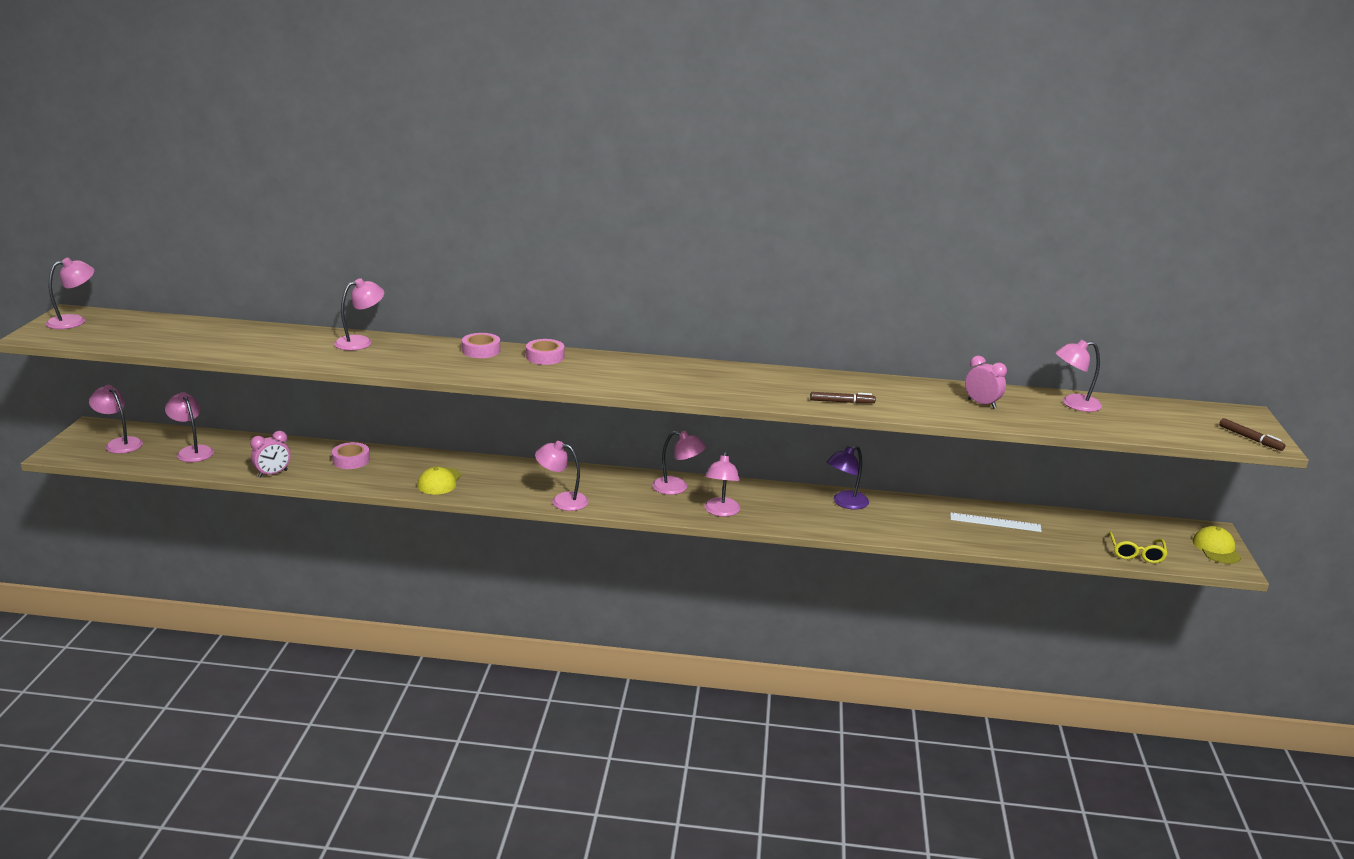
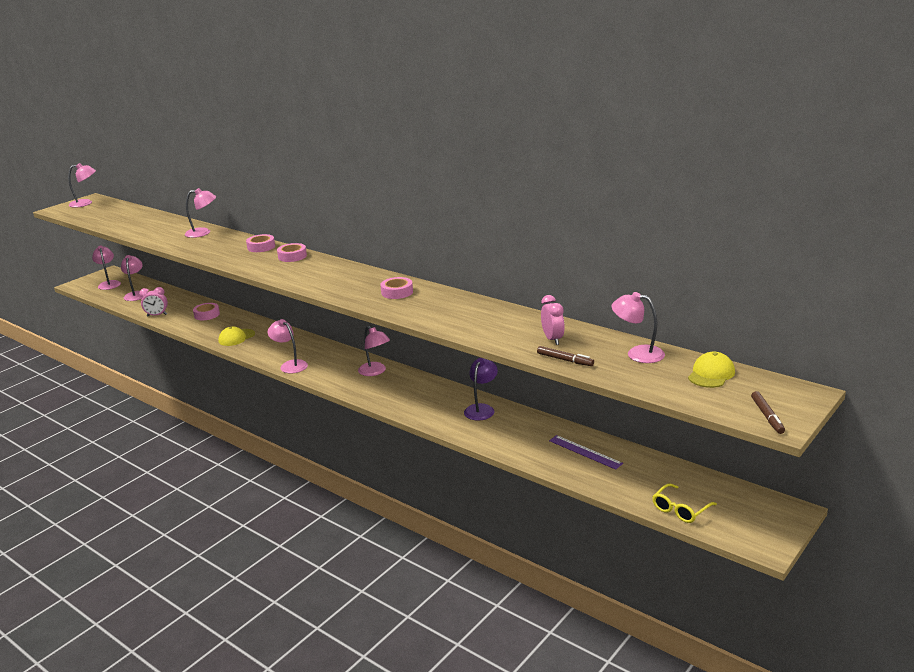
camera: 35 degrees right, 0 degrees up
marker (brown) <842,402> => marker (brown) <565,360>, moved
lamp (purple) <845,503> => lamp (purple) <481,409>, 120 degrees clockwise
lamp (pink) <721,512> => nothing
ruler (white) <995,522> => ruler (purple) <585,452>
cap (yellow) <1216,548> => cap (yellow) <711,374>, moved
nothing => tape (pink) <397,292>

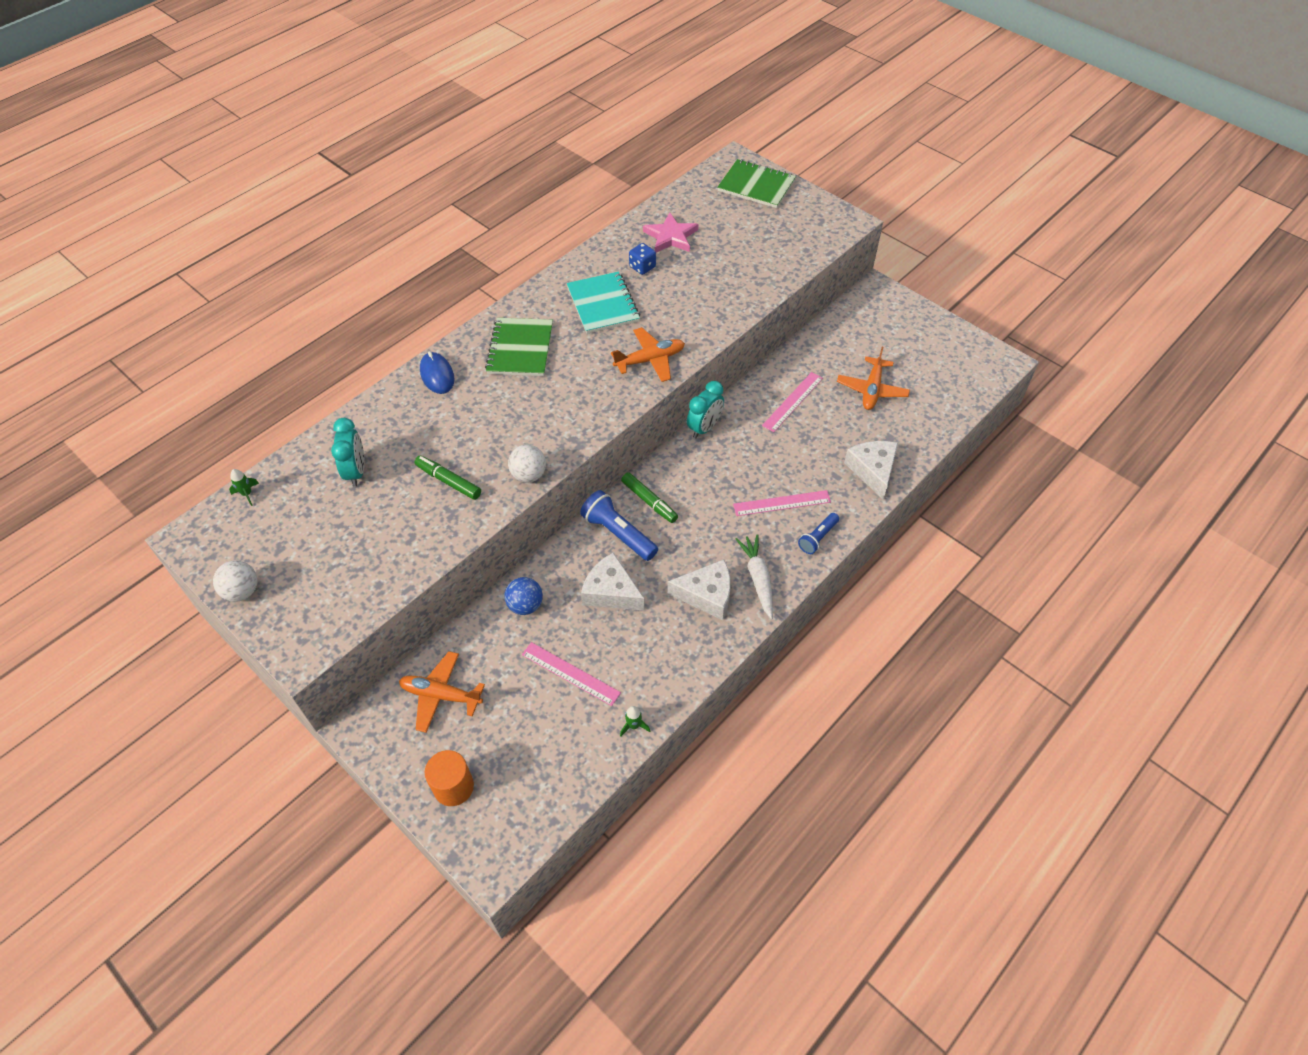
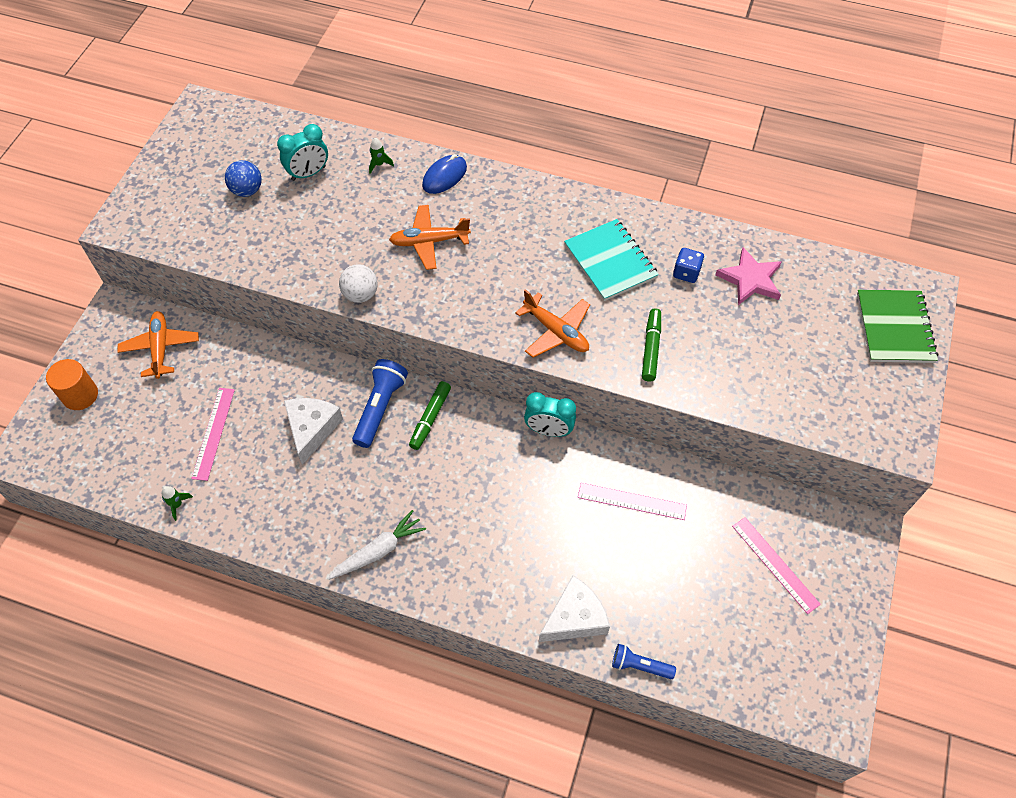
camera: 65 degrees right, 5 degrees up
notebook (turquoise) <603,304> => notebook (turquoise) <610,261>, 75 degrees counterclockwise
notebook (green) <520,349> => nothing
plane (orange) <871,389> => plane (orange) <429,241>, moved
marker (green) <448,481> => marker (green) <651,348>, moved
rocket (green) <247,494> => rocket (green) <379,164>, moved
ruler (pink) <782,503> => ruler (pink) <775,564>, moved
flashlight (blue) <818,538> => flashlight (blue) <640,665>, moved
cheese (white) <707,595> => nothing
ball (white) <242,591> => nothing
ball (blue) <525,605> => ball (blue) <247,190>, moved

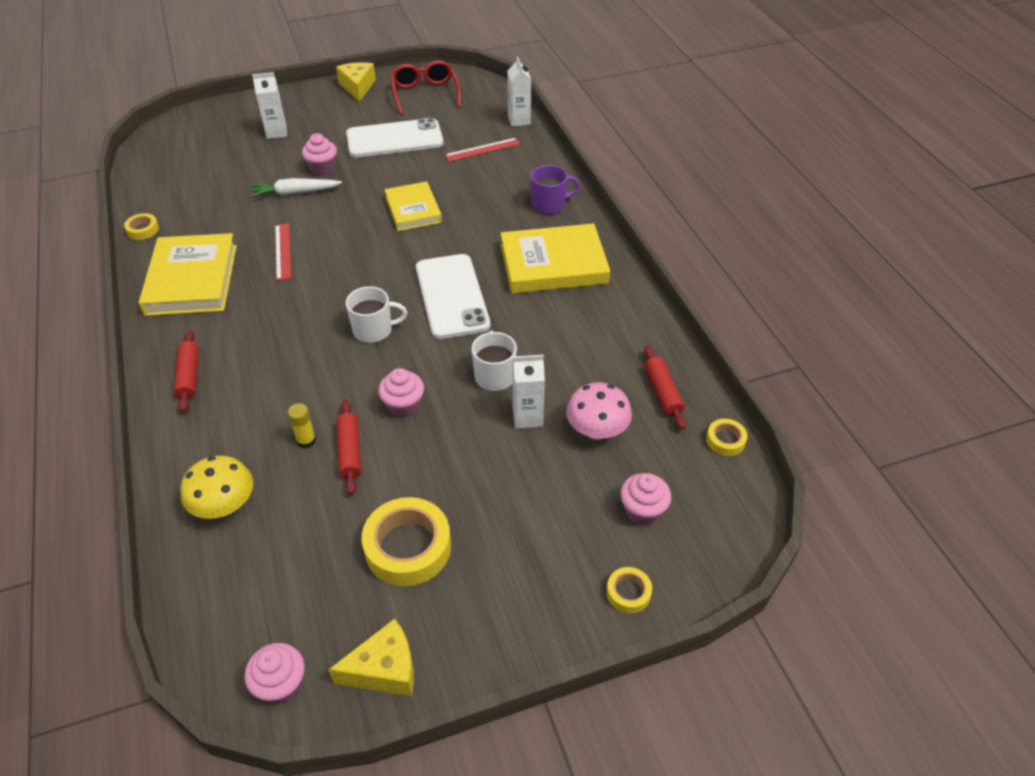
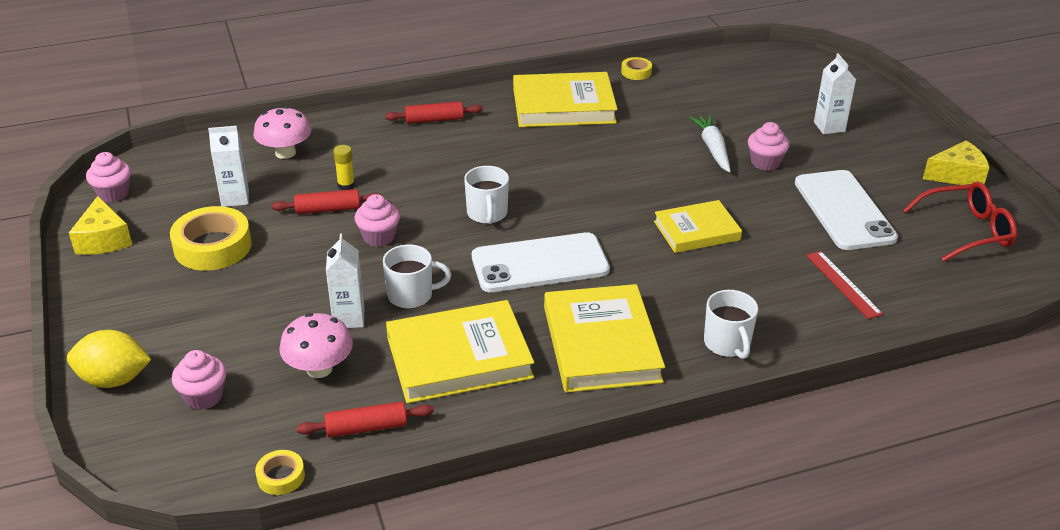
camera: 90 degrees right, 10 degrees down
carton (white) <519,120> => carton (white) <235,198>, moved
mug (purple) <549,205> => mug (white) <727,344>
ruler (red) <283,251> => nothing
mushroom (yellow) <225,506> => mushroom (pink) <285,153>
tape (yellow) <628,593> => lemon (yellow) <114,379>
nothing => book (yellow) <459,358>

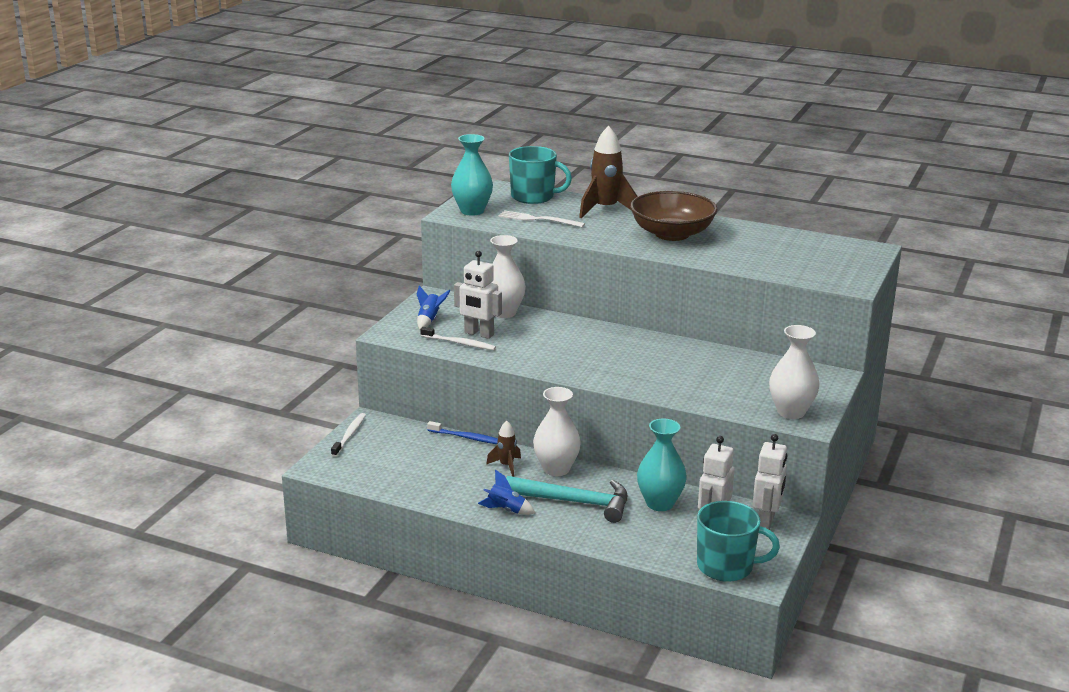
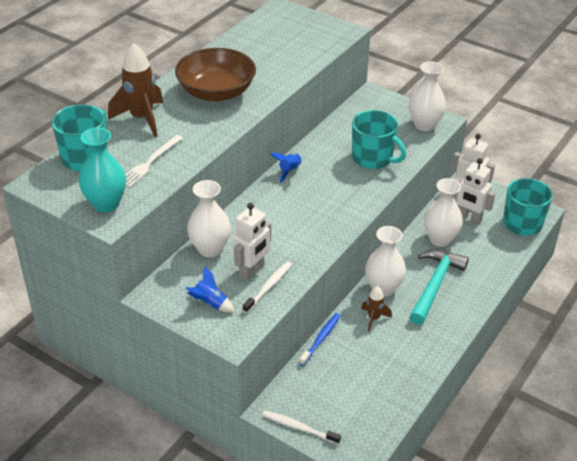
camera: 80 degrees left, 15 degrees up
vase (turquoise) <660,503> => vase (white) <440,239>
rocket (blue) <506,510> => rocket (blue) <289,171>, moved
nothing => mug (turquoise) <373,158>

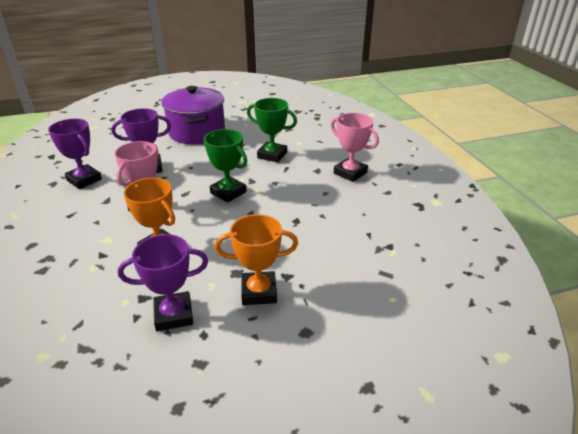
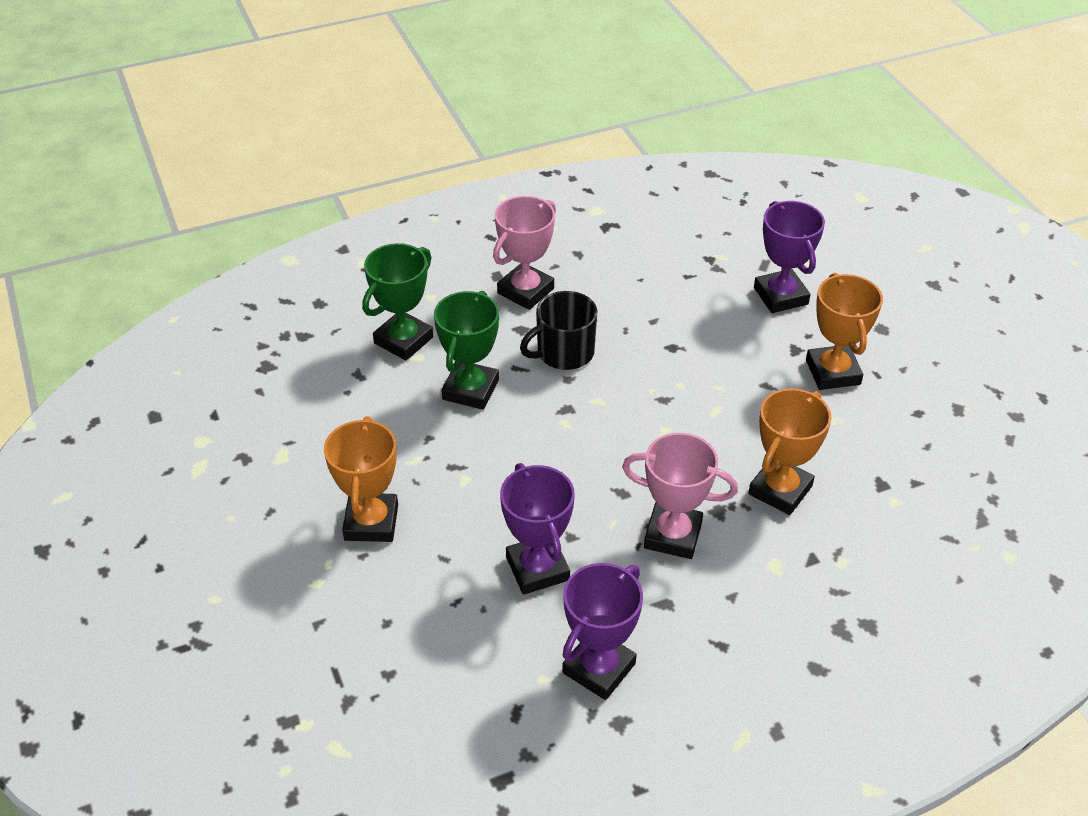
camera: 95 degrees left, 10 degrees up
pot (purple) <197,132> => trophy (orange) <371,522>
trophy (green) <228,192> => trophy (green) <403,340>, moved
trophy (purple) <173,315> => trophy (purple) <780,296>, moved
nothing => mug (black) <564,352>

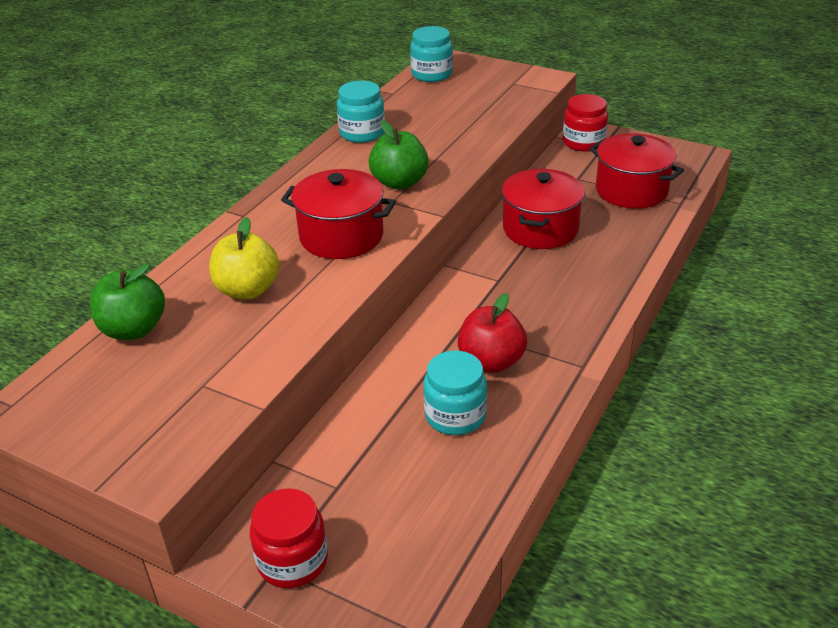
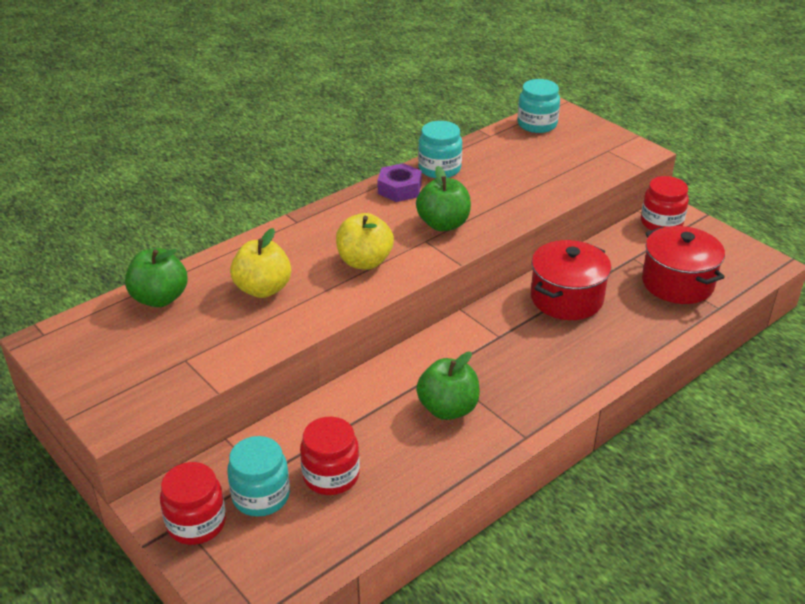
camera: 20 degrees right, 0 degrees up
pot (red) <341,236> => apple (yellow) <364,262>
apple (red) <491,362> => apple (green) <448,408>
jar (turquoise) <455,415> => jar (turquoise) <261,496>, moved
nothing => nut (purple) <399,189>
nothing => jar (red) <331,475>

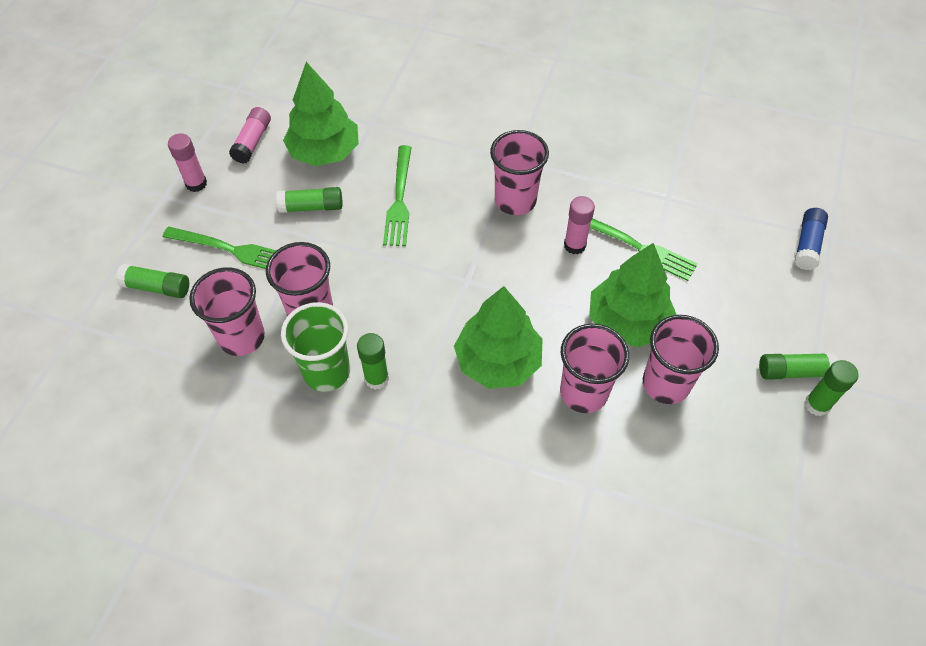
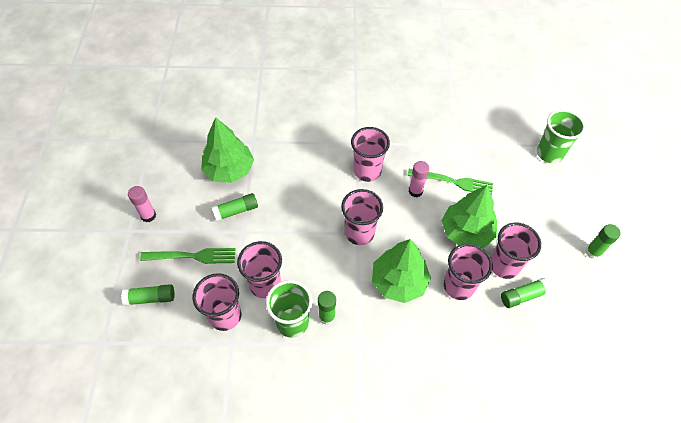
camera: 20 degrees left, 0 degrees up
glue stick (pink) <252,142> => nothing
fork (green) <399,200> => nothing
glue stick (blue) <807,245> => cup (green) <549,153>
glue stick (green) <793,371> => glue stick (green) <523,296>, moved
nothing => cup (pink) <359,233>

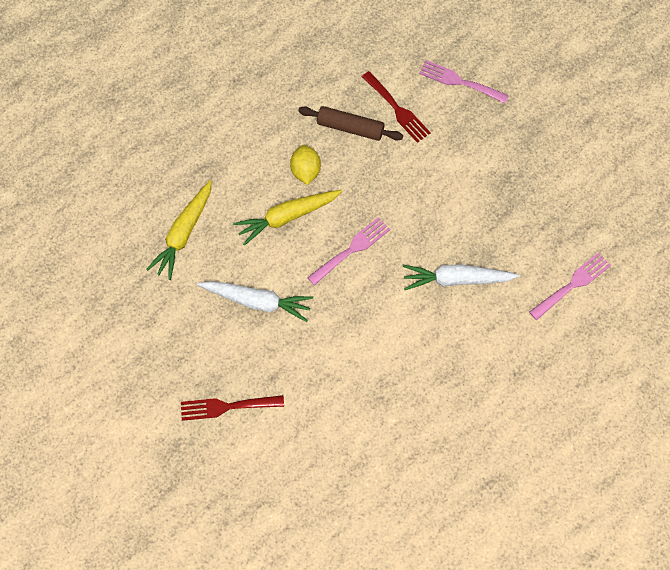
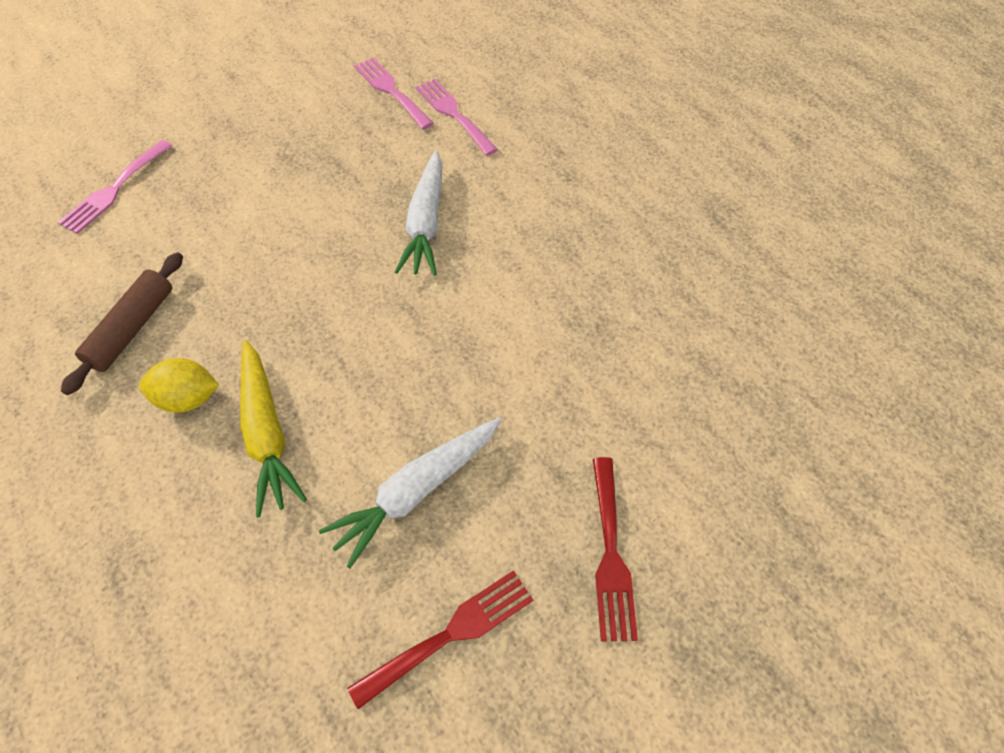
camera: 85 degrees left, 10 degrees down
fork (red) <397,109> => fork (red) <450,634>, moved
carrot (yellow) <184,233> => nothing
fork (pink) <351,249> => fork (pink) <391,91>, moved
carrot (white) <257,301> => carrot (white) <417,491>, 150 degrees counterclockwise

